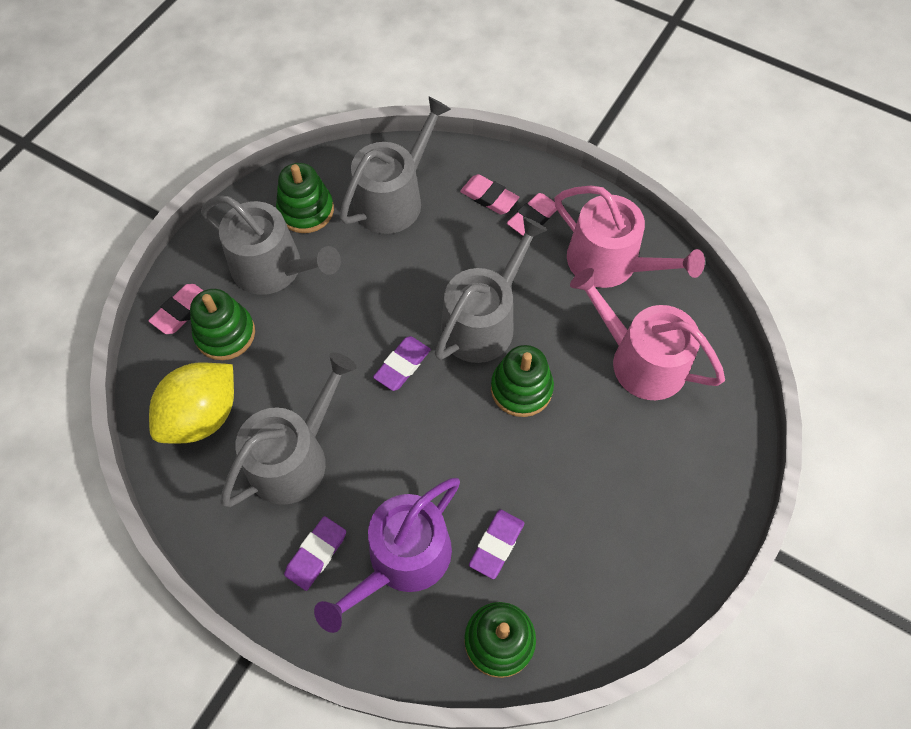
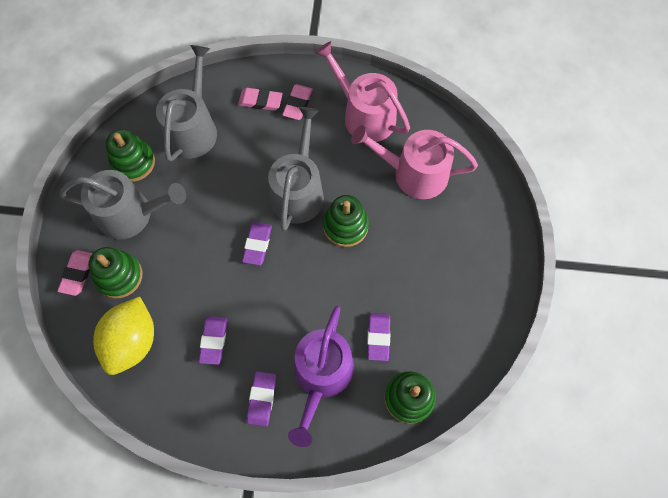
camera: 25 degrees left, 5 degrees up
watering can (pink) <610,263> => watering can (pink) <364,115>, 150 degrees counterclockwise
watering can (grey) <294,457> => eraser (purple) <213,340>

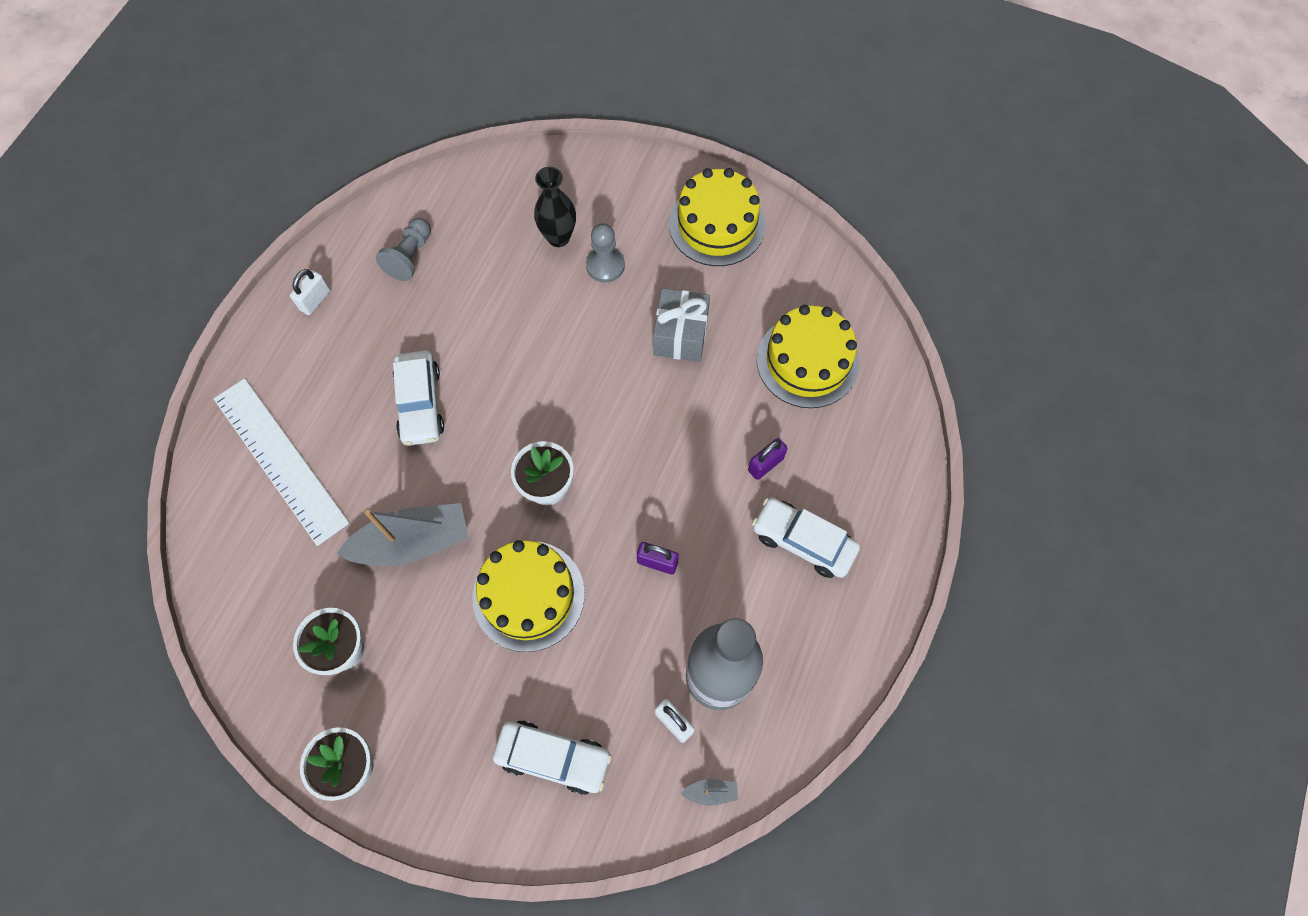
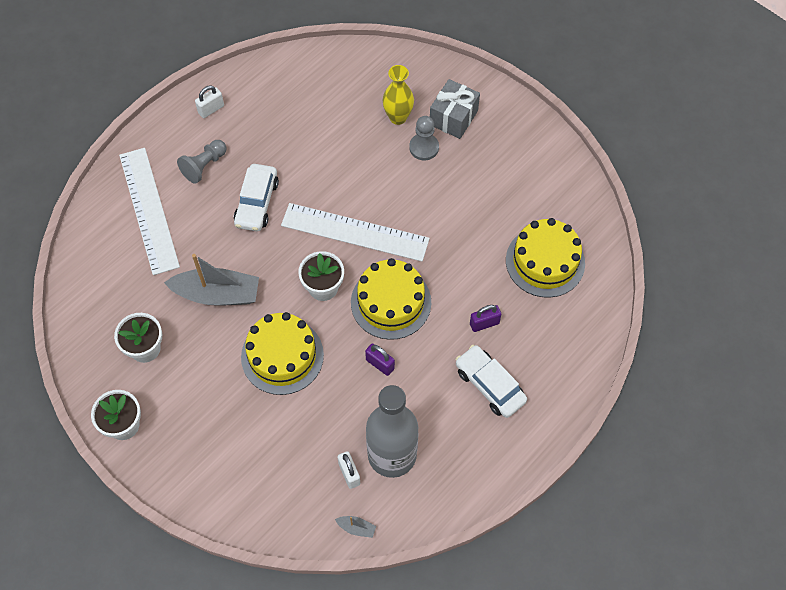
camera: 20 degrees right, 5 degrees down
vase (black) <558,237> => vase (yellow) <398,117>
cake (yellow) <717,224> => cake (yellow) <391,302>, moved
pawn (grey) <410,256> => pawn (grey) <204,166>, moved
gift (grey) <680,335> => gift (grey) <453,118>, moved
car (white) <553,758> => nothing
nothing => ruler (white) <355,232>

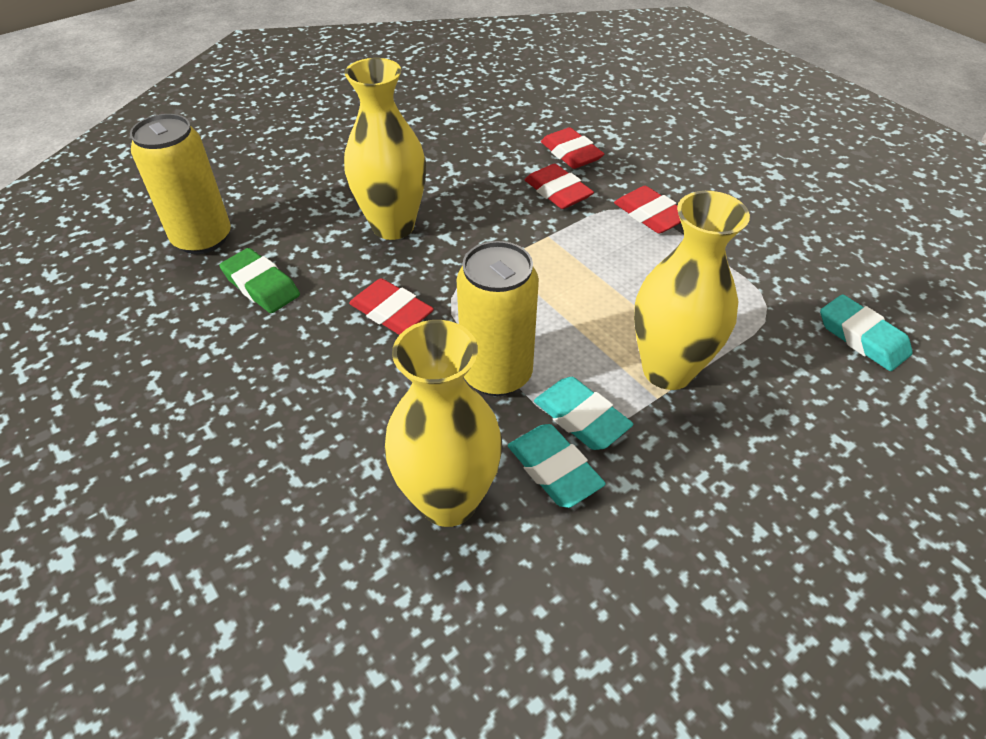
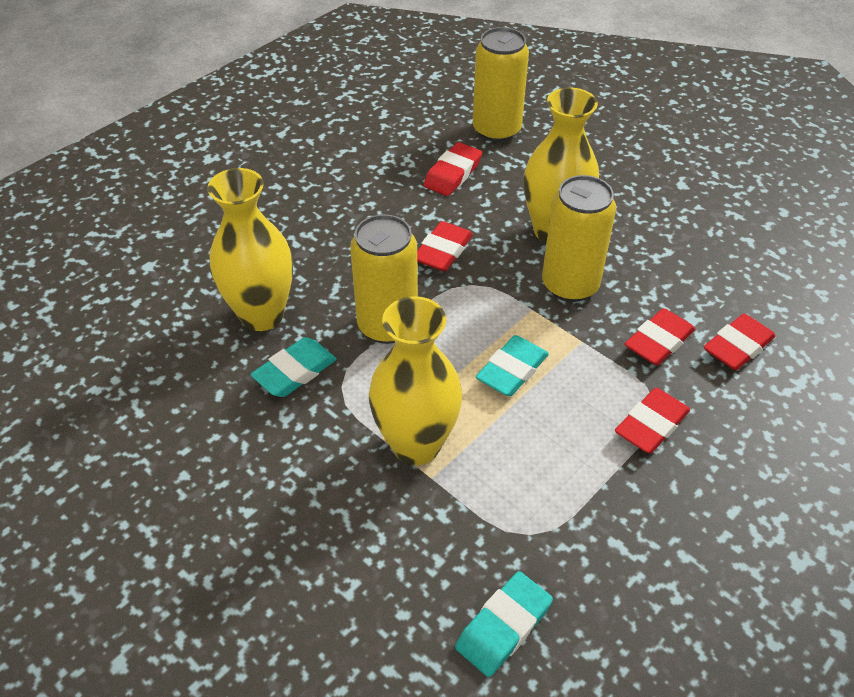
camera: 80 degrees right, 0 degrees up
eraser (green) <261,285> => eraser (red) <452,174>
eraser (turquoise) <581,418> => eraser (turquoise) <512,370>, moved
nothing => can (yellow) <570,285>

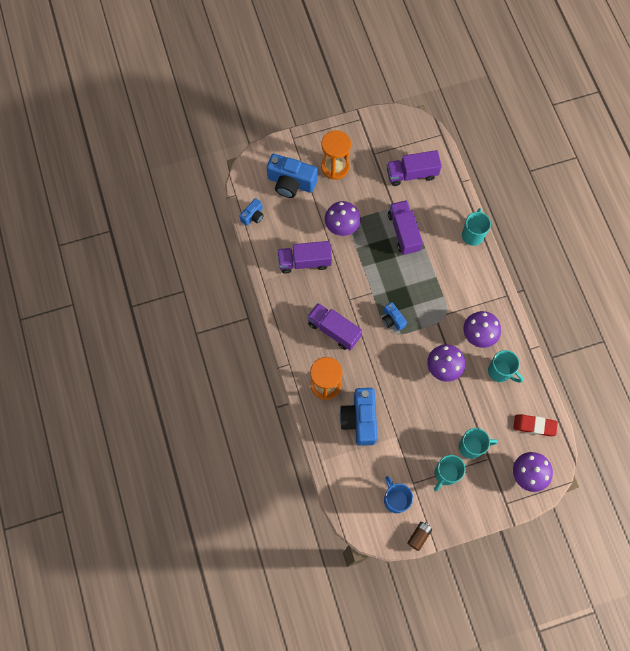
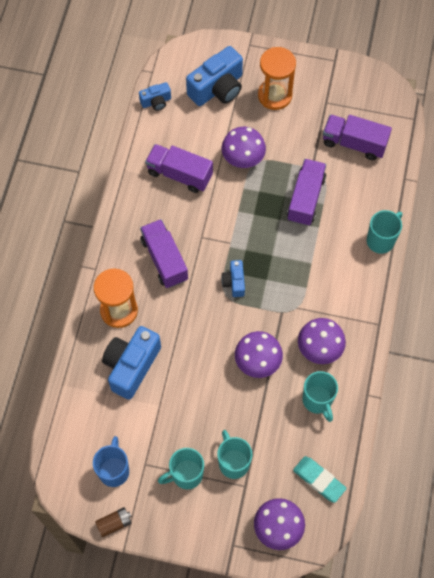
camera: 30 degrees right, 5 degrees down
camera (blue) <291,183> => camera (blue) <217,88>, 90 degrees counterclockwise
eraser (red) <534,426> => eraser (turquoise) <319,480>
mug (turquoise) <471,447> => mug (turquoise) <233,462>, 135 degrees counterclockwise

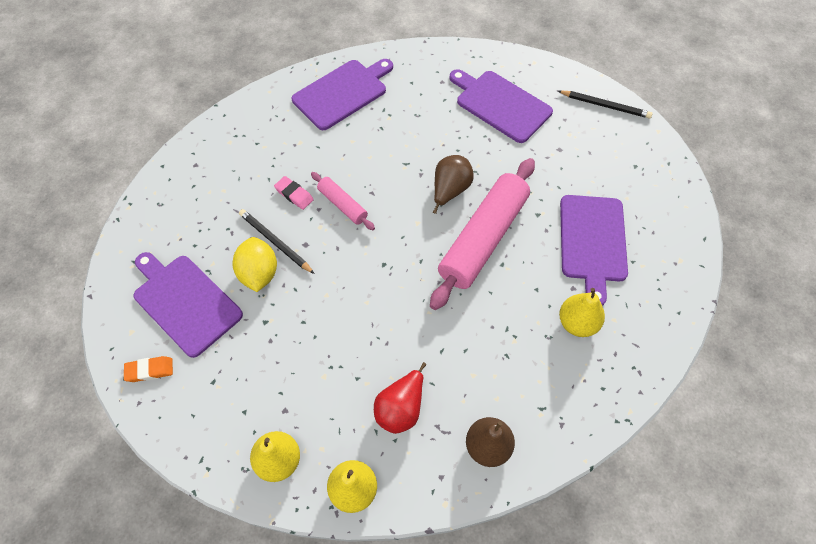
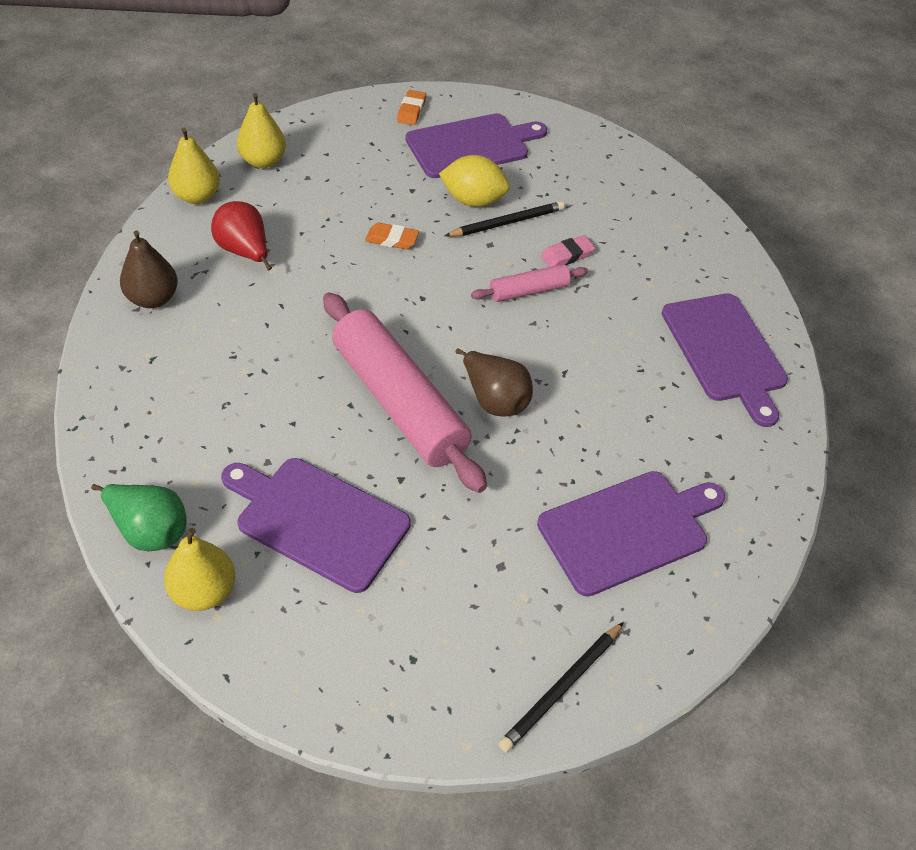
camera: 110 degrees right, 10 degrees down
pear (yellow) <577,323> => pear (yellow) <204,591>, moved
nothing => eraser (orange) <392,239>
nothing => pear (green) <149,530>

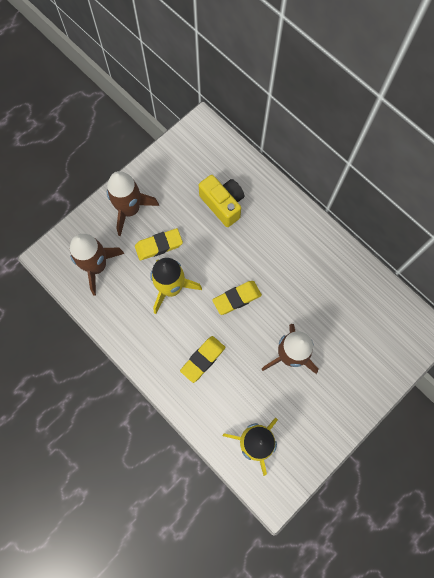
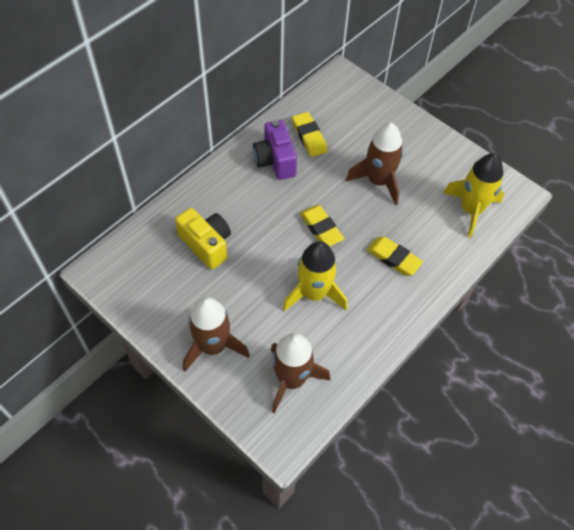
camera: 95 degrees left, 15 degrees down
camera (yellow) <223,204> => camera (yellow) <206,245>, 90 degrees clockwise
eraser (yellow) <159,246> => eraser (yellow) <309,137>, moved
nothing => camera (purple) <275,161>

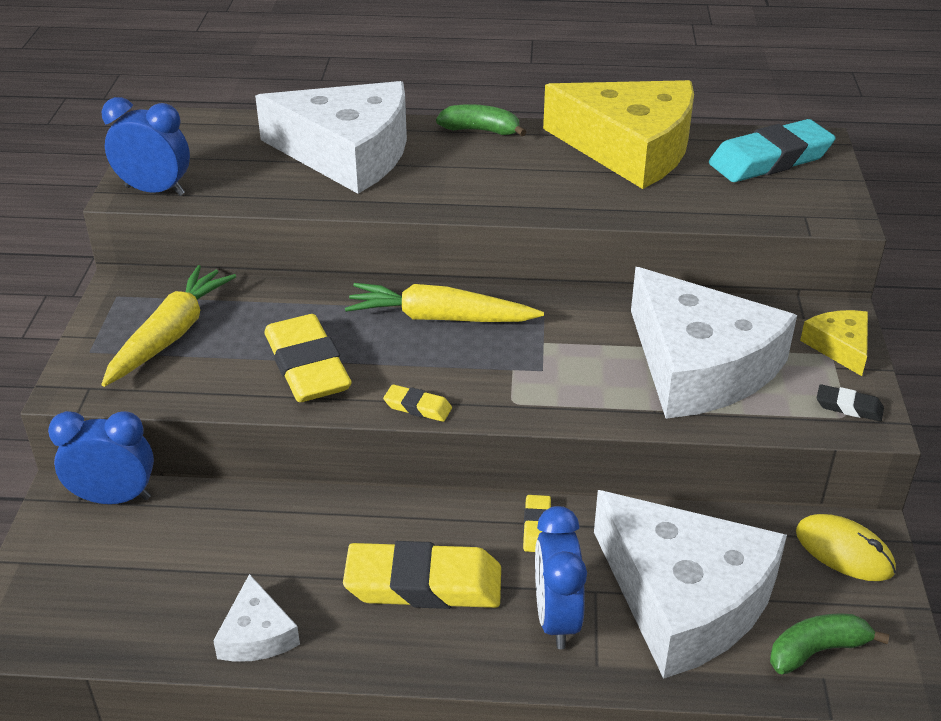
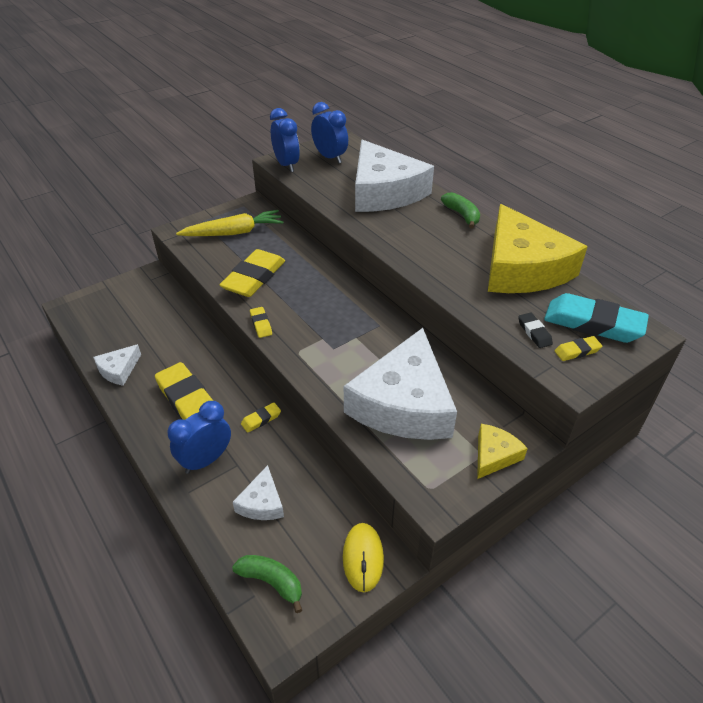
camera: 50 degrees right, 5 degrees up
carrot (yellow) <439,318> => nothing
eraser (black) <849,407> => eraser (black) <534,332>, moved
clock (blue) <114,498> => clock (blue) <330,157>, moved
cheese (white) <684,598> => cheese (white) <262,503>, x0.44
nothing => eraser (yellow) <577,351>

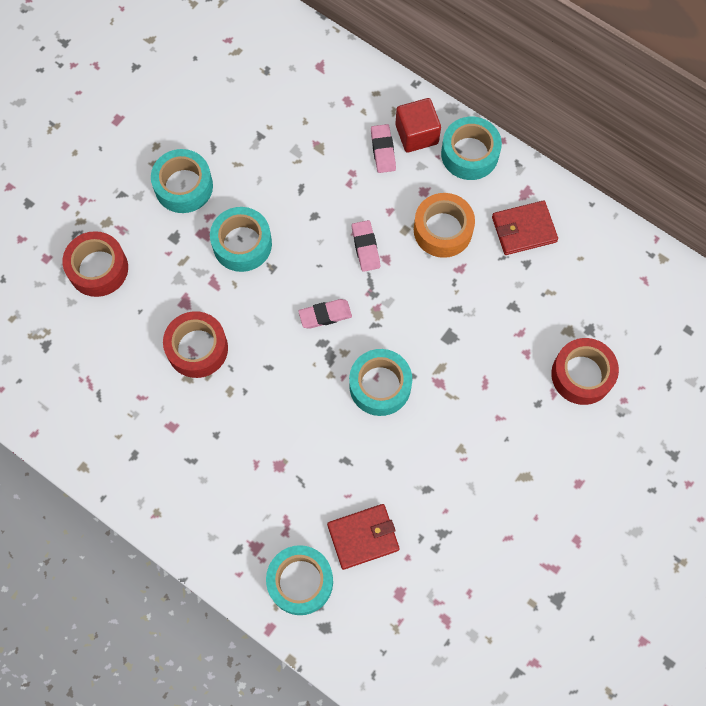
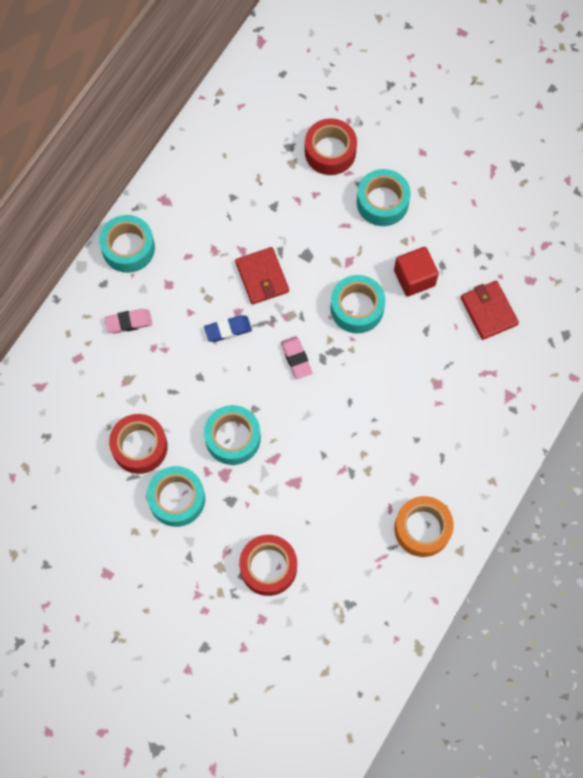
camera: 95 degrees left, 0 degrees up
cube (red) <416,134> => cube (red) <414,278>, moved
tape (orange) <443,230> => tape (orange) <422,529>, moved
wallet (red) <523,229> => wallet (red) <262,277>, moved
eraser (pink) <365,247> => eraser (blue) <228,330>
tape (red) <197,348> => tape (red) <139,446>, moved
tape (turquoise) <300,581> => tape (turquoise) <382,202>, moved

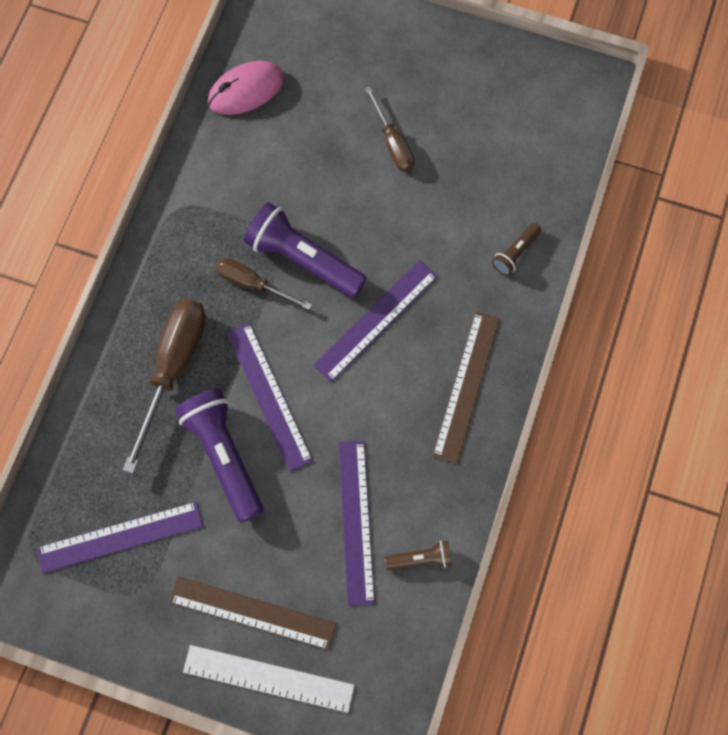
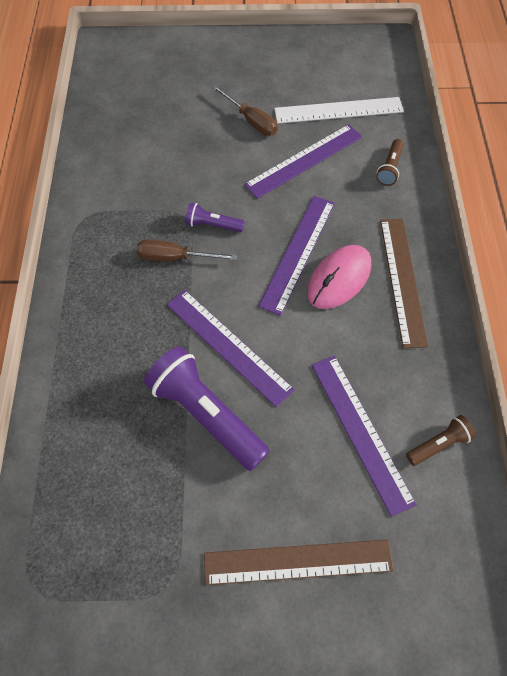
camera: 20 degrees left, 10 degrees down
mouse (pink) <246,90> => mouse (pink) <339,279>, moved
flashlight (purple) <303,259> => flashlight (purple) <213,225>, x0.49
screwdriver (brown) <173,369> => nothing
ruler (purple) <120,537> => ruler (purple) <304,160>, moved
ruler (white) <268,678> => ruler (white) <338,110>, moved

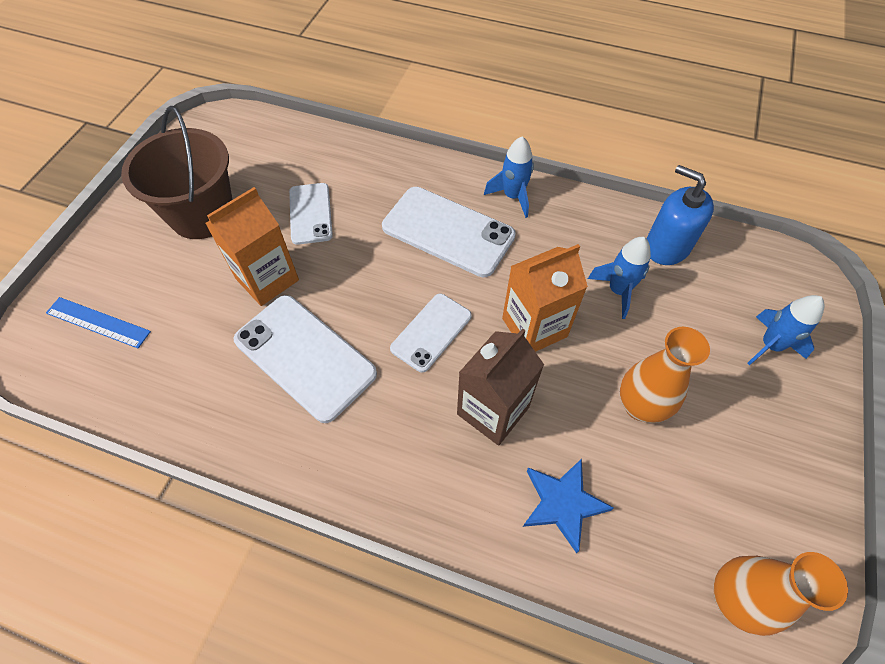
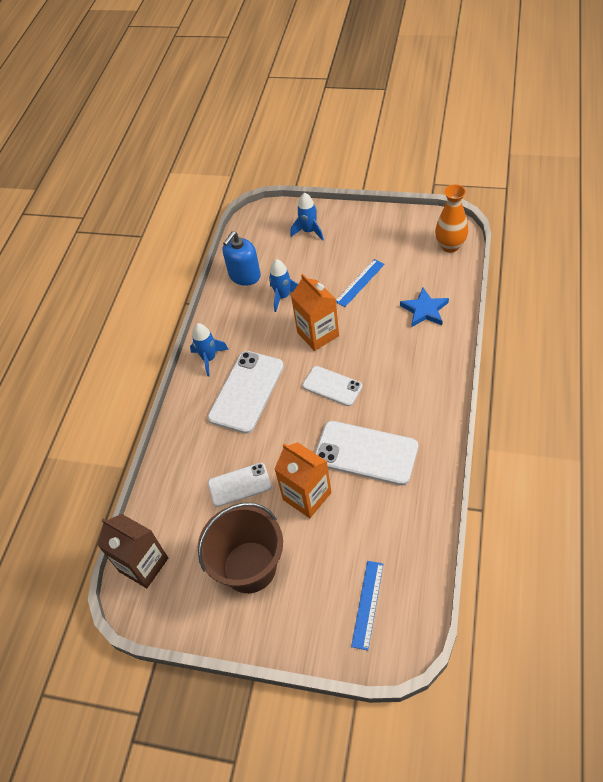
camera: 90 degrees left, 5 degrees down
phone (white) <305,356> => phone (white) <365,453>, 75 degrees clockwise
vase (orange) <640,406> => ruler (blue) <360,282>
carton (brown) <493,410> => carton (brown) <143,565>, moved

